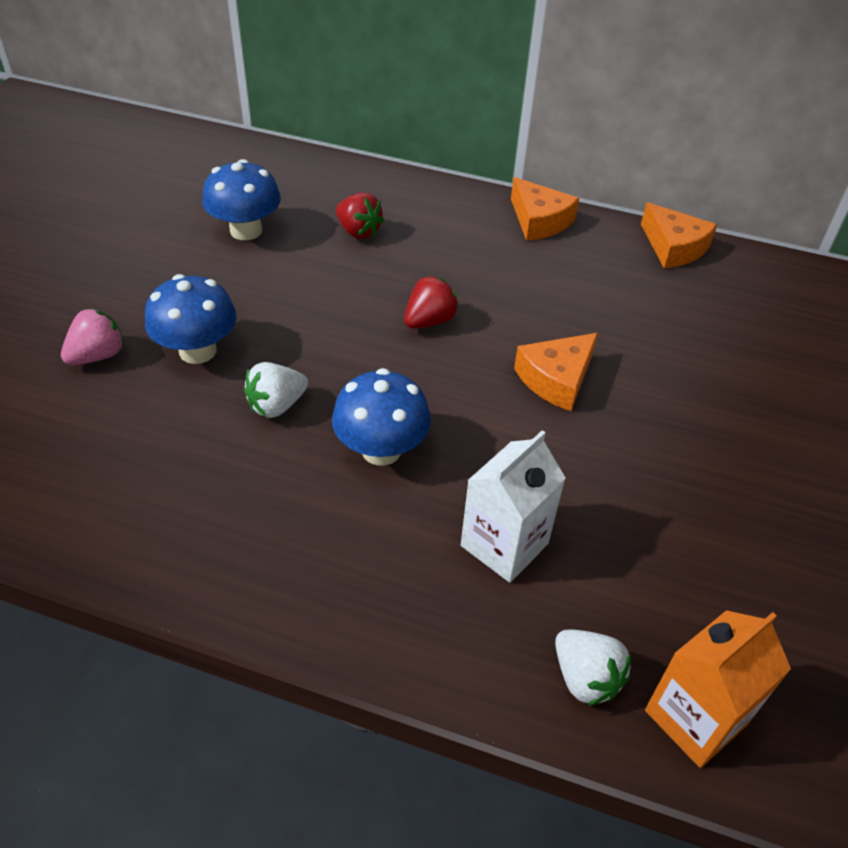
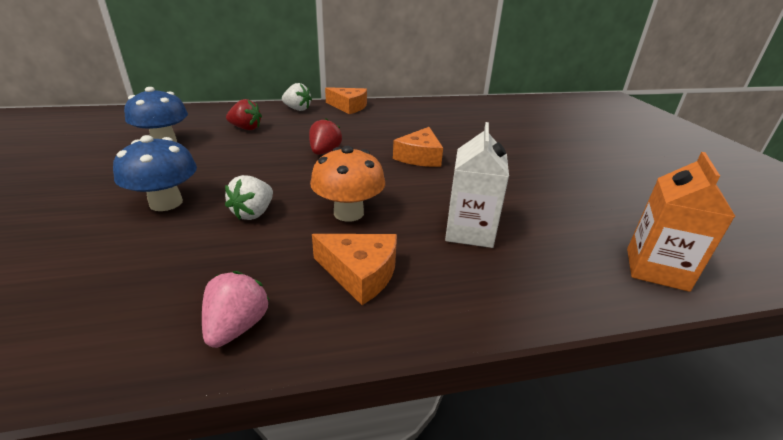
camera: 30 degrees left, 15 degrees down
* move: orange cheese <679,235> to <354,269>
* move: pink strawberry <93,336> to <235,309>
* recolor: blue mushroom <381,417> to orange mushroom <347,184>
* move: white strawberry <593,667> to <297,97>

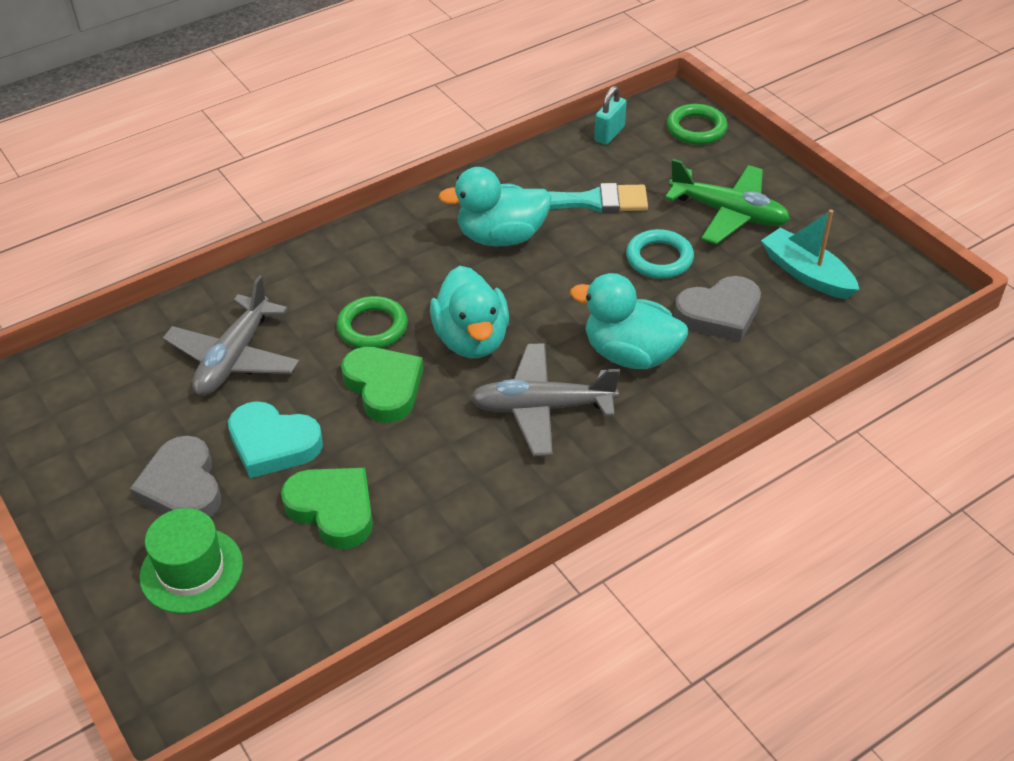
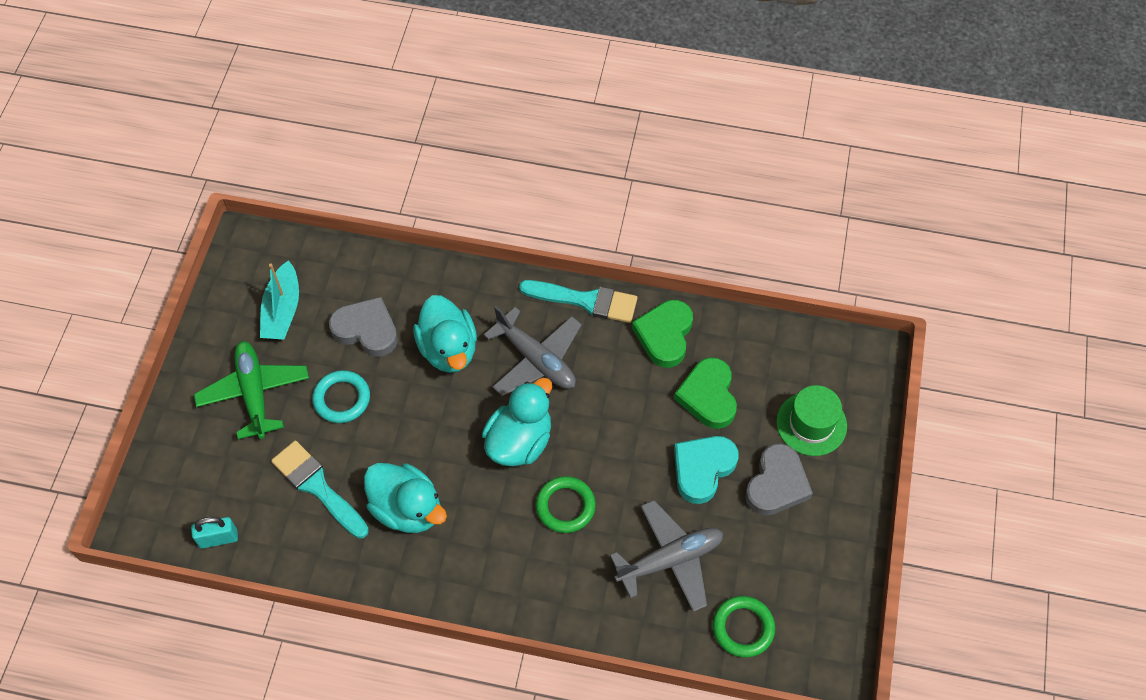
camera: 135 degrees left, 15 degrees up
* move: green ring <697,124> to <743,626>
* move: green heart <382,385> to <662,334>
* rotate: turquoise heart <275,439> = <706,470> 120 degrees counterclockwise
* insert: turquoise brush <578,301>

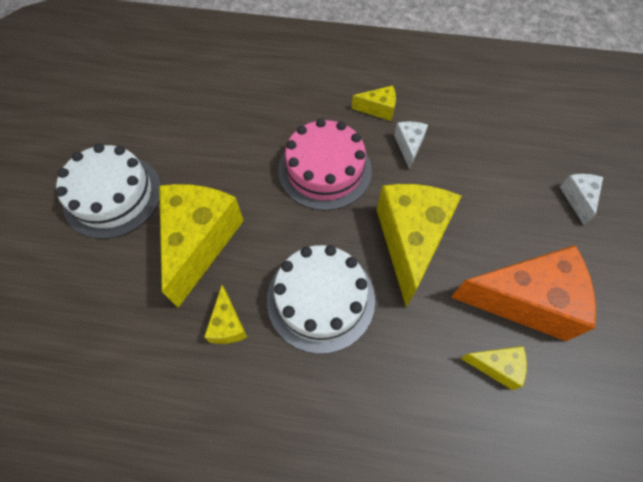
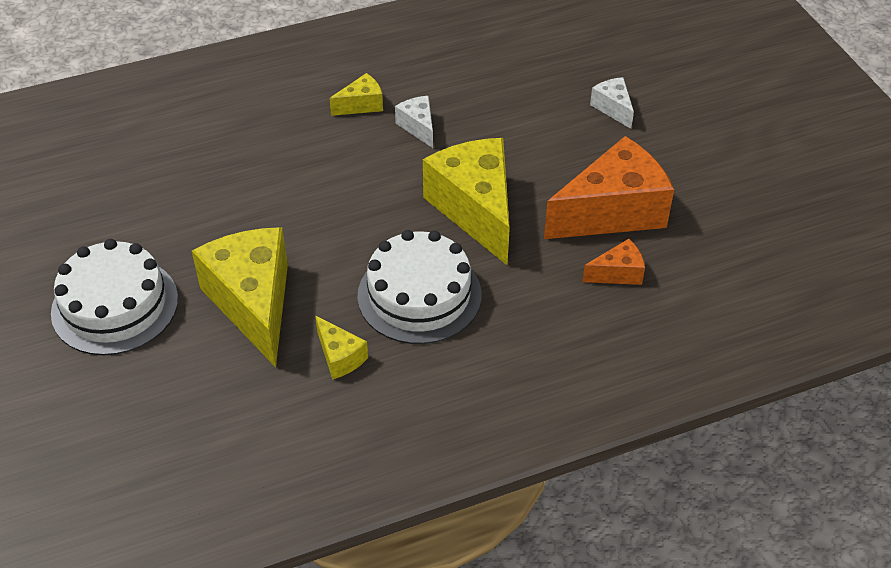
camera: 30 degrees left, 15 degrees down
* delete: pink cake <325,164>
* recolor: yellow cheese <493,368> to orange cheese <613,262>

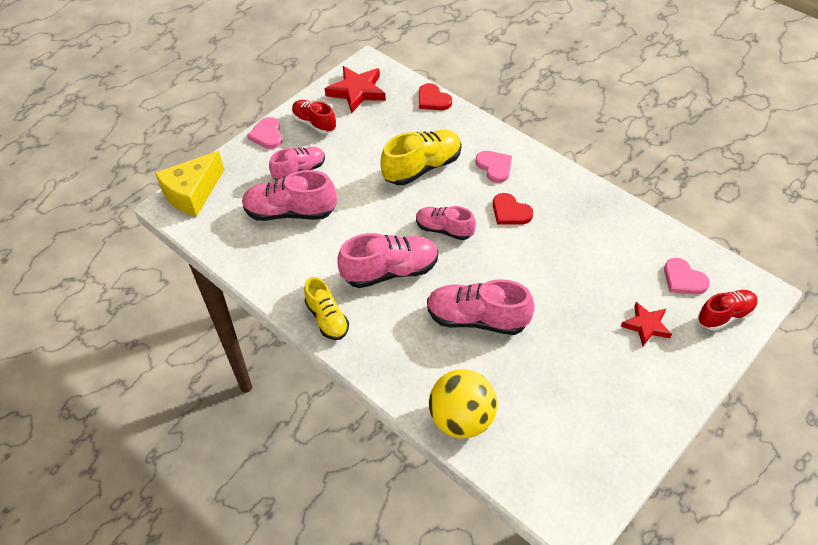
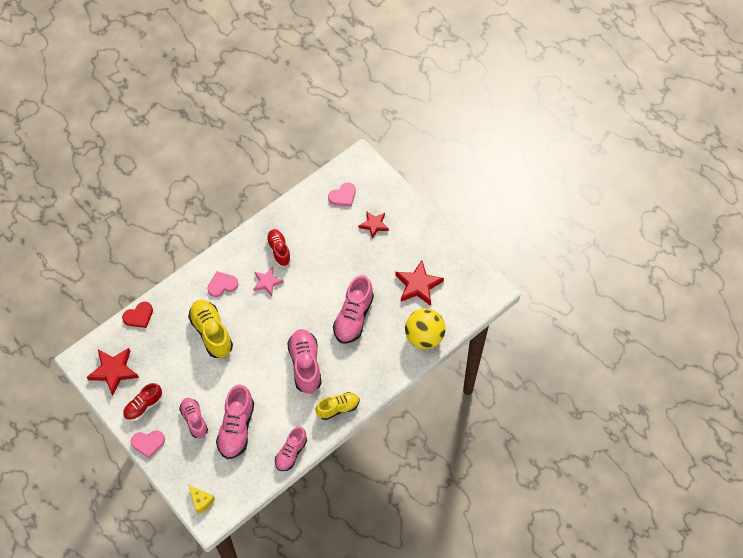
camera: 85 degrees left, 10 degrees up
* resize: yellow cheese <189,184> = <202,499> x0.54
* replace: red heart <513,209> to pink star <269,281>
* move: pink shoe <446,223> to <291,449>
* move: red shoe <728,310> to <278,247>
* insert: red star <419,283>

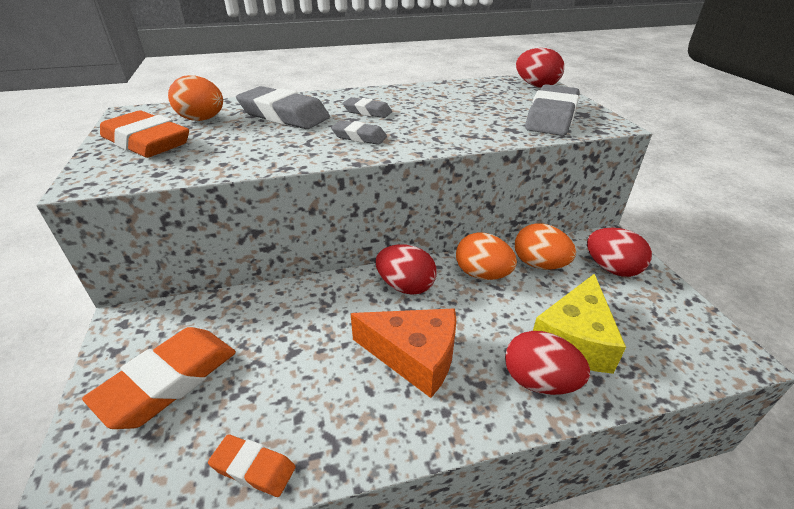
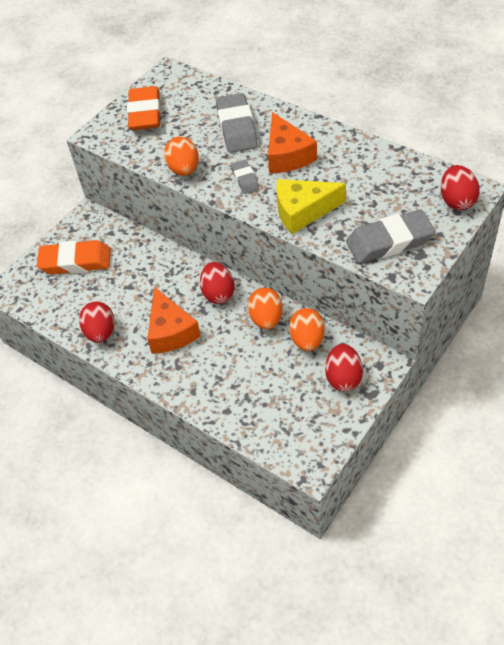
camera: 55 degrees right, 15 degrees up
* move: orange egg <195,98> to <181,156>
* replace: grey eraser <367,107> to orange cheese <292,143>
* move: yellow cheese <579,324> to <311,206>
* move: red egg <547,363> to <97,322>
* delete: orange eraser <251,465>

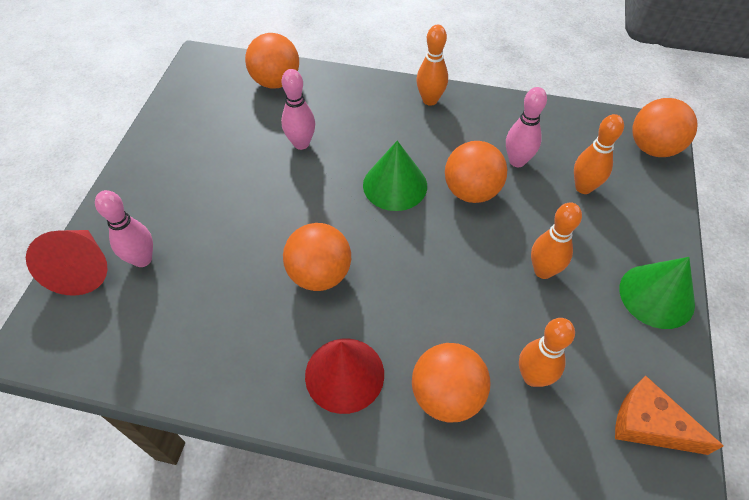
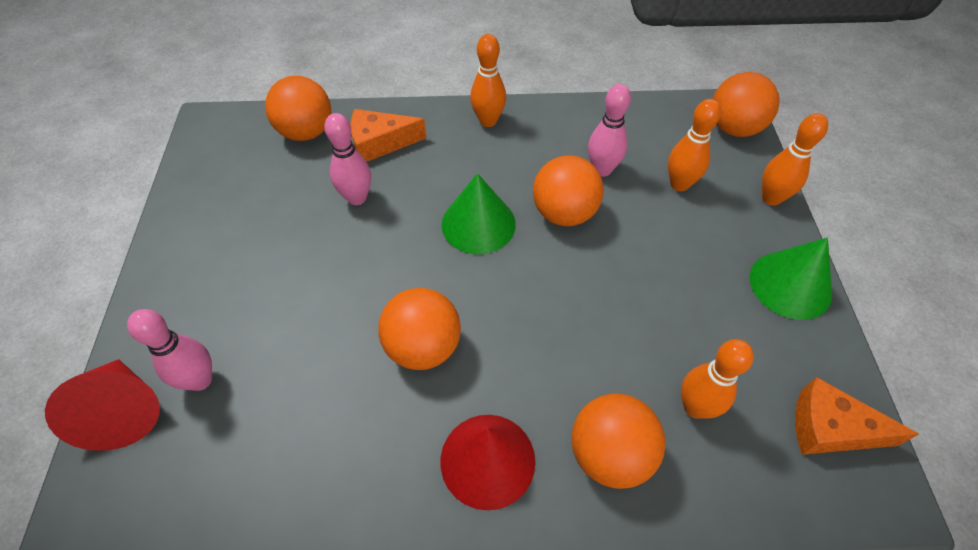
camera: 15 degrees left, 0 degrees up
* move: orange bowling pin <556,240> to <795,159>
* insert: orange cheese <388,135>

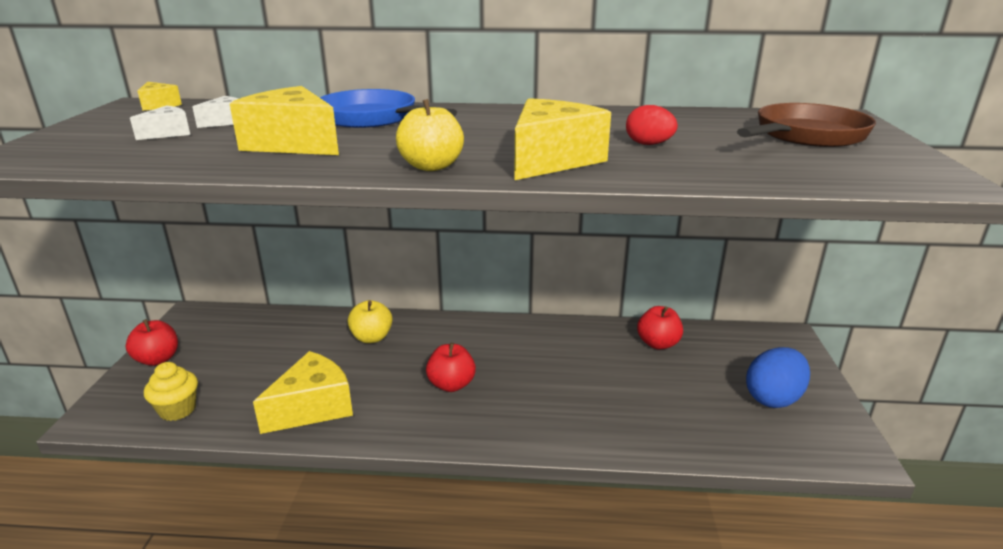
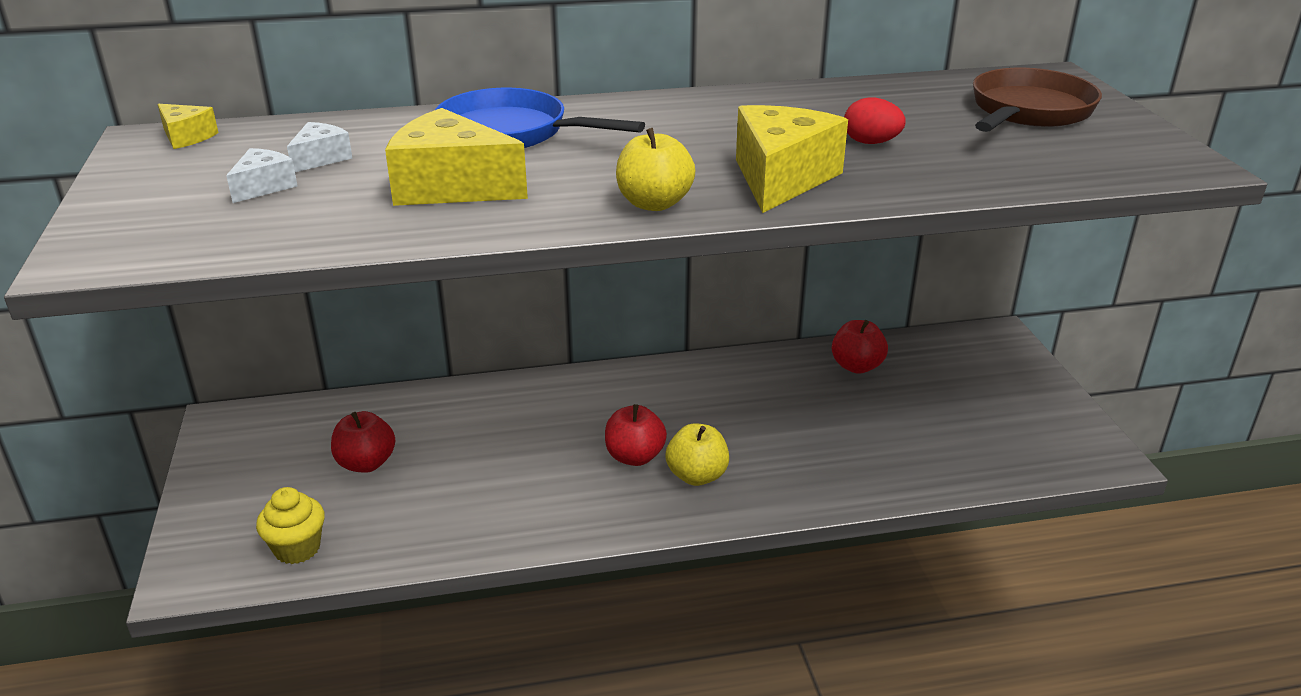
camera: 15 degrees left, 5 degrees up
* move: yellow apple <370,321> to <697,454>
* move: red apple <152,342> to <363,442>
* delete: blue egg <778,377>
* delete: yellow cheese <303,392>

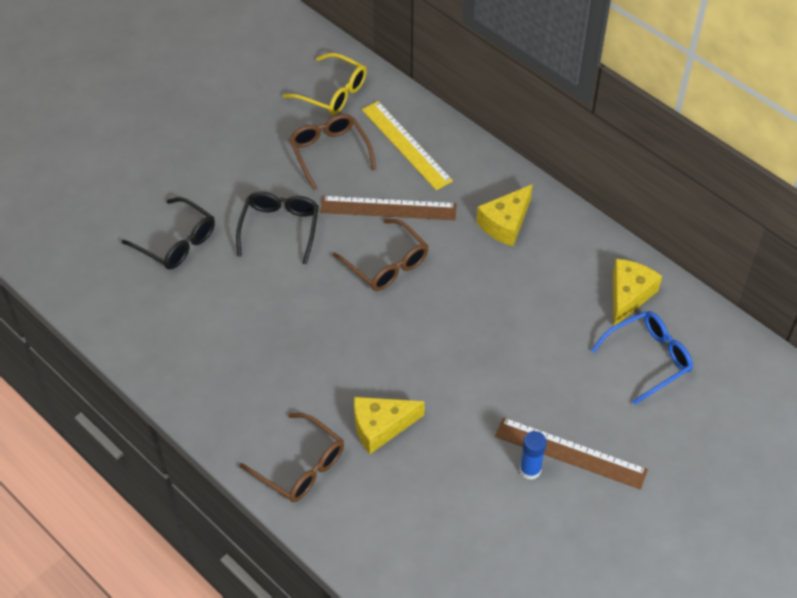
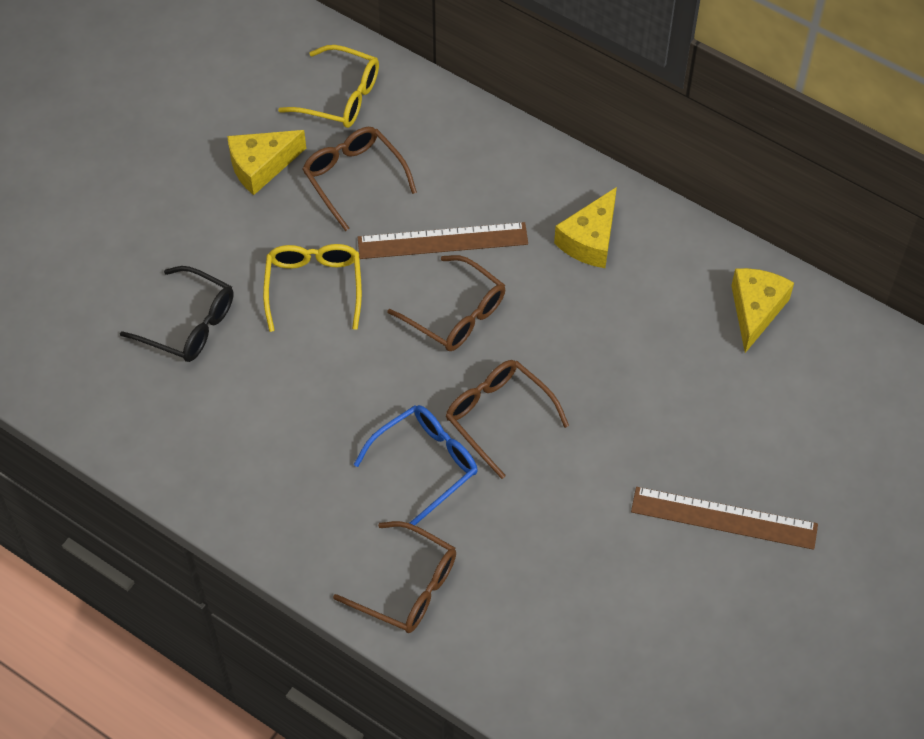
camera: 10 degrees left, 5 degrees up
* delete: yellow ruler <407,145>
* recolor: black glasses <277,228> to yellow glasses <312,288>
* move: blue glasses <642,358> to <416,465>
* move: yellow cheese <389,425> to <266,162>
* delete: blue glue stick <533,455>
* insert: brown glasses <507,419>

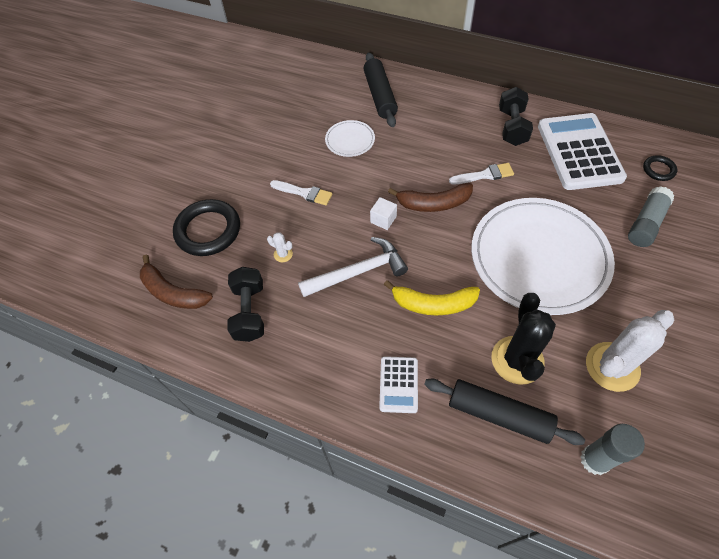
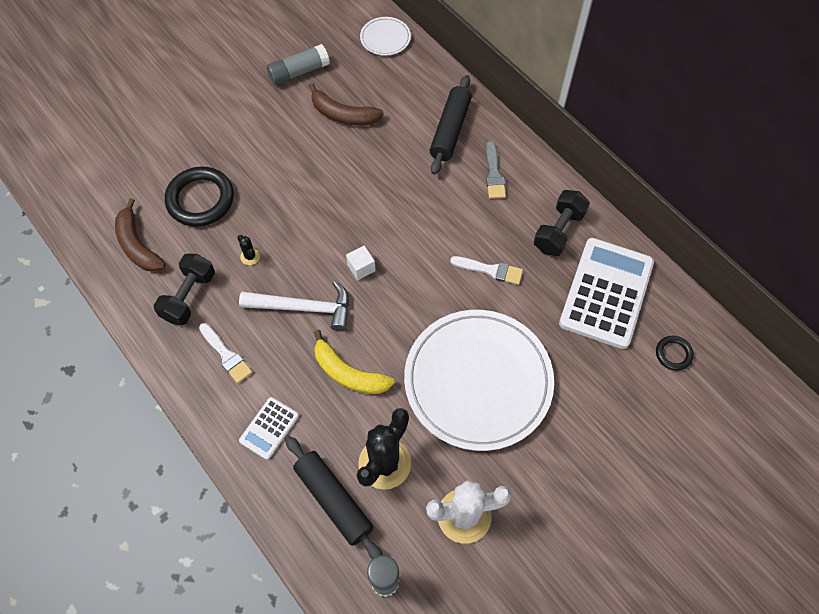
camera: 25 degrees right, 5 degrees up
* move: white plate <350,138> to <385,36>
* move: white brush <301,192> to <225,353>
* move: brown banana <430,197> to <346,104>
* move: grey glue stick <651,216> to <298,64>
* recolor: white cactus <280,247> to black cactus <248,250>
* insert: grey brush <496,170>

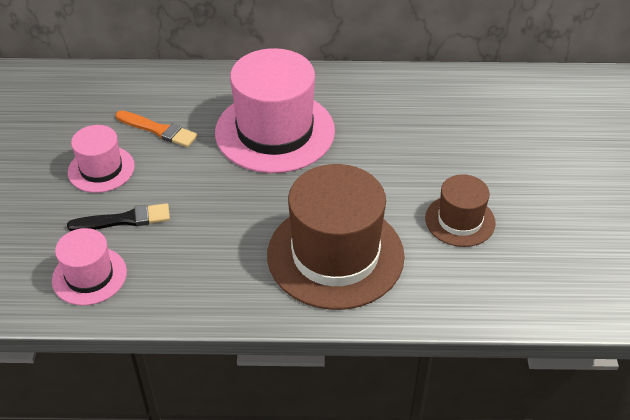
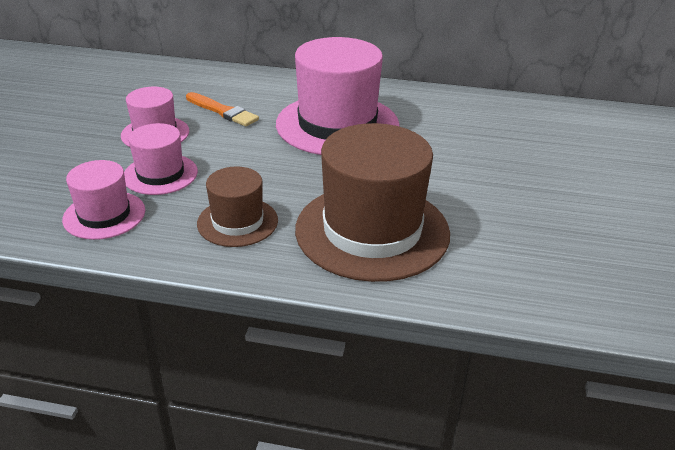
camera: 10 degrees right, 10 degrees down
* move: brown hat <460,210> to <237,206>
* replace: black brush <118,217> to pink hat <161,159>

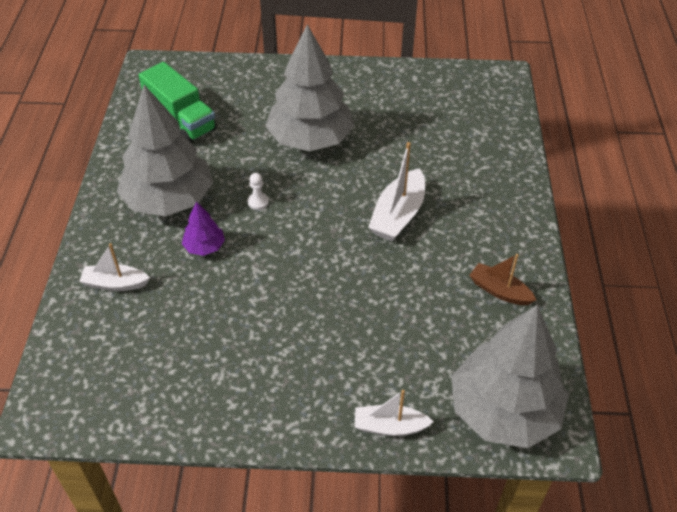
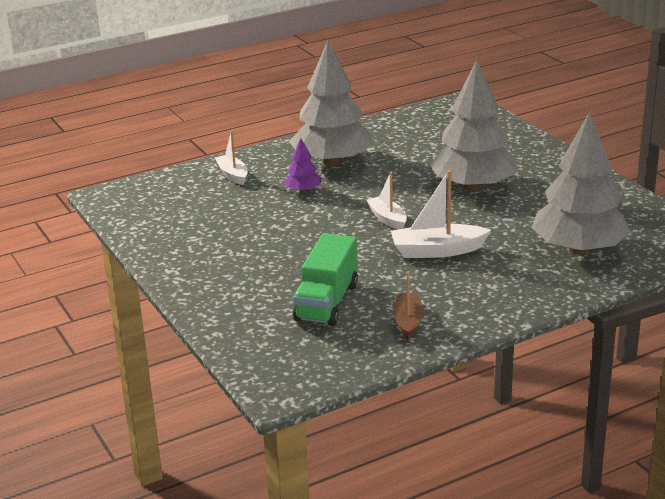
camera: 60 degrees right, 20 degrees down
* move: green truck <178,102> to <325,279>
* delete: white pawn <258,191>
* move: grey tree <510,376> to <581,183>
* move: white boat <394,413> to <387,201>

